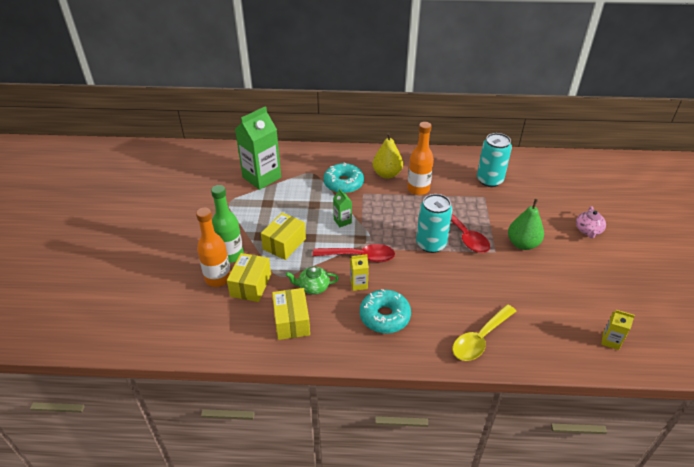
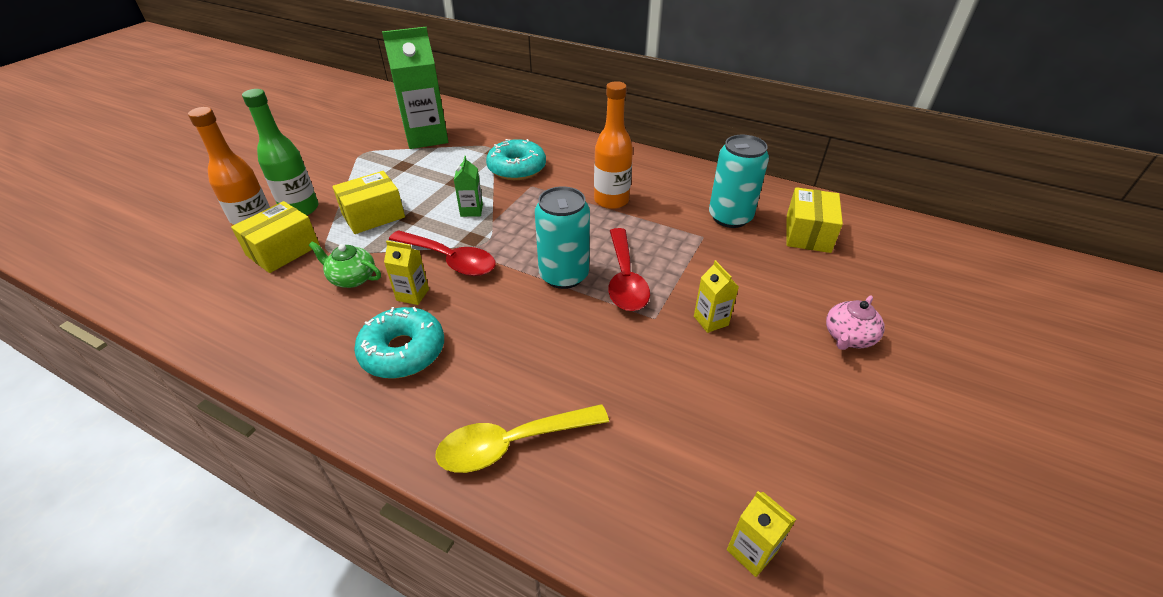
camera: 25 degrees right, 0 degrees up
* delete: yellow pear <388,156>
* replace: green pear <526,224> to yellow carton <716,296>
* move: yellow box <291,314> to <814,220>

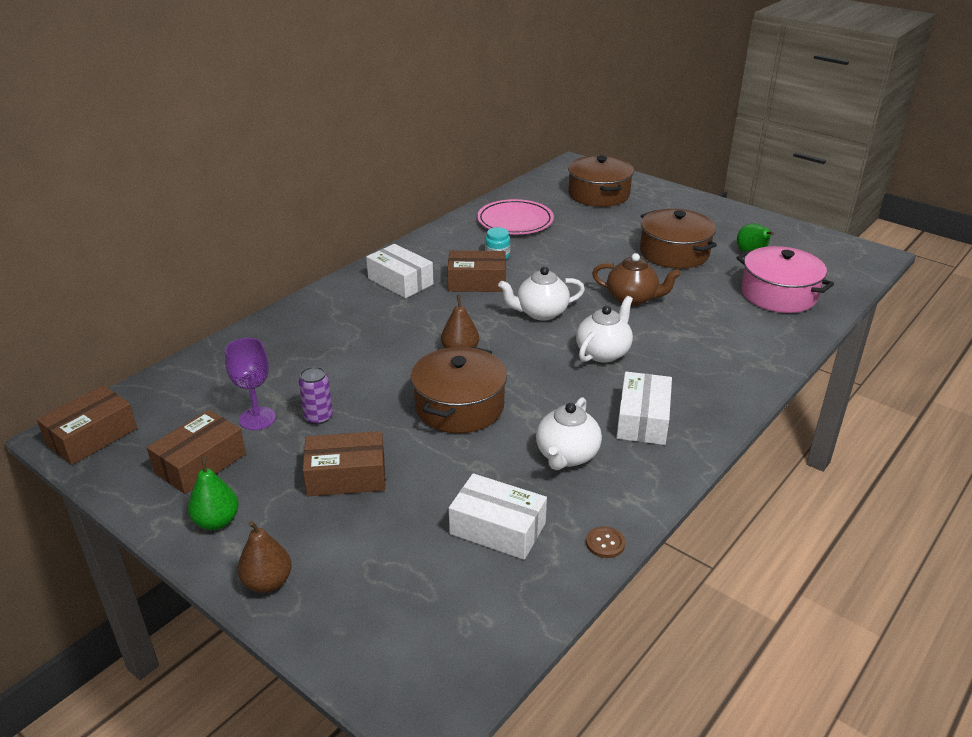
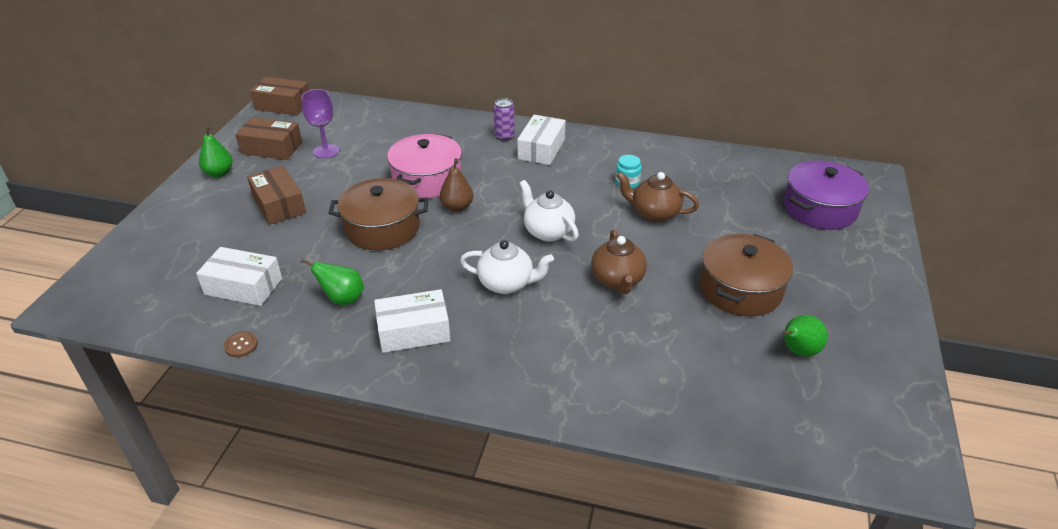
camera: 65 degrees right, 5 degrees up
* recolor: brown pot <601,181> to purple pot <826,195>
* delete: pink plate <515,216>
* move: pink pot <785,279> to <424,166>
* delete: brown box <476,271>
* move: purple can <315,396> to <504,119>
* replace: white teapot <569,433> to green pear <332,282>
* rotate: white box <498,516> = <239,276> 75 degrees counterclockwise
* delete: brown pear <264,557>
* insert: brown teapot <658,197>

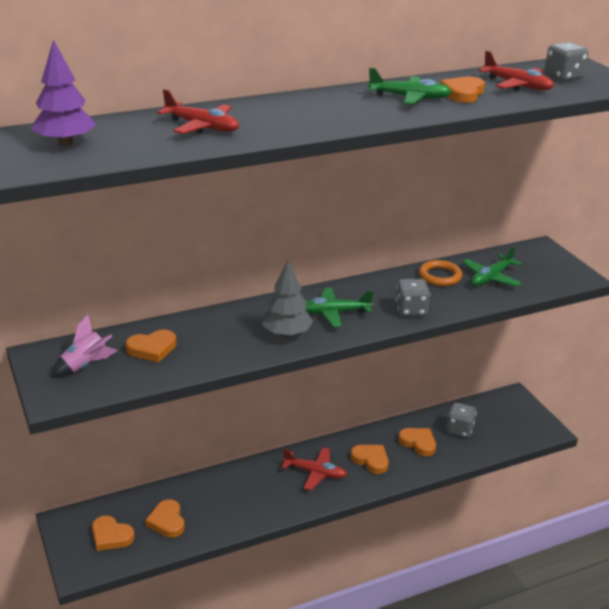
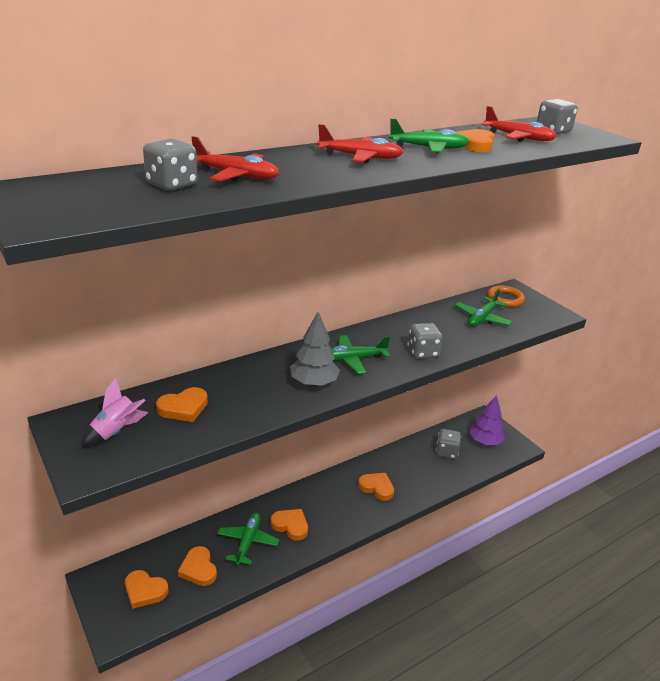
camera: 10 degrees left, 0 degrees up
* move: purple tree <63,92> to <487,420>
* move: orange ring <440,273> to <506,296>
* move: orange heart <417,442> to <289,525>
* move: red plane <314,468> to <360,143>
* insert: grey dice <170,165>
* insert: green plane <248,539>

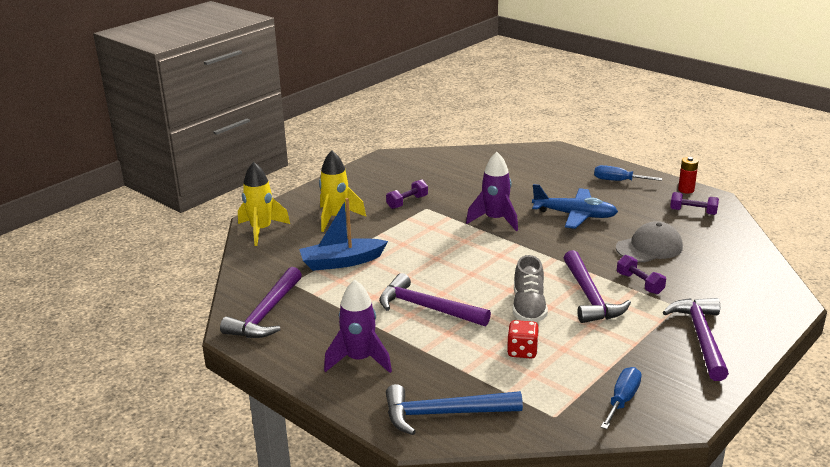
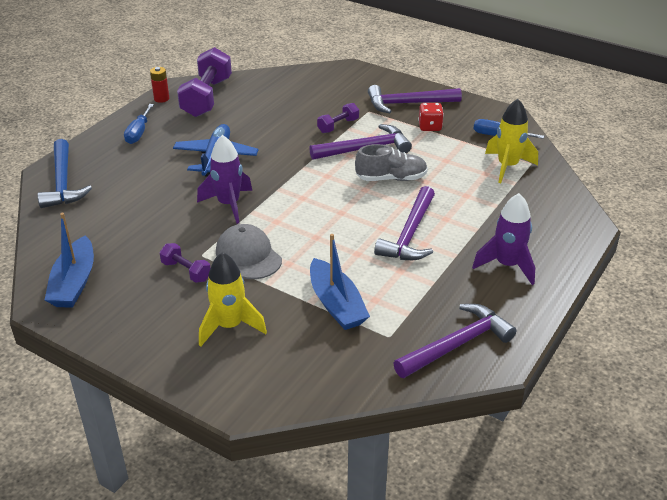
camera: 100 degrees left, 10 degrees up
* move: yellow rocket <264,204> to <511,141>
* resize: purple dumbbell <694,203> = <204,82> x2.01
* move: grey cap <649,241> to <249,251>
* rotate: purple hammer <261,302> = <454,341> 45 degrees counterclockwise
* move: red dice <523,339> to <431,117>
* move: blue hammer <454,409> to <65,173>
* insert: blue boat <69,260>

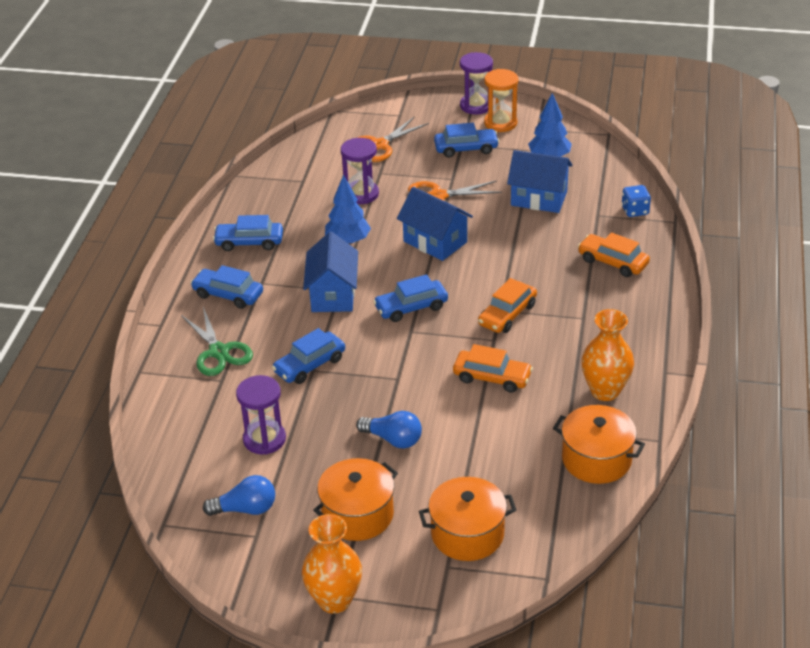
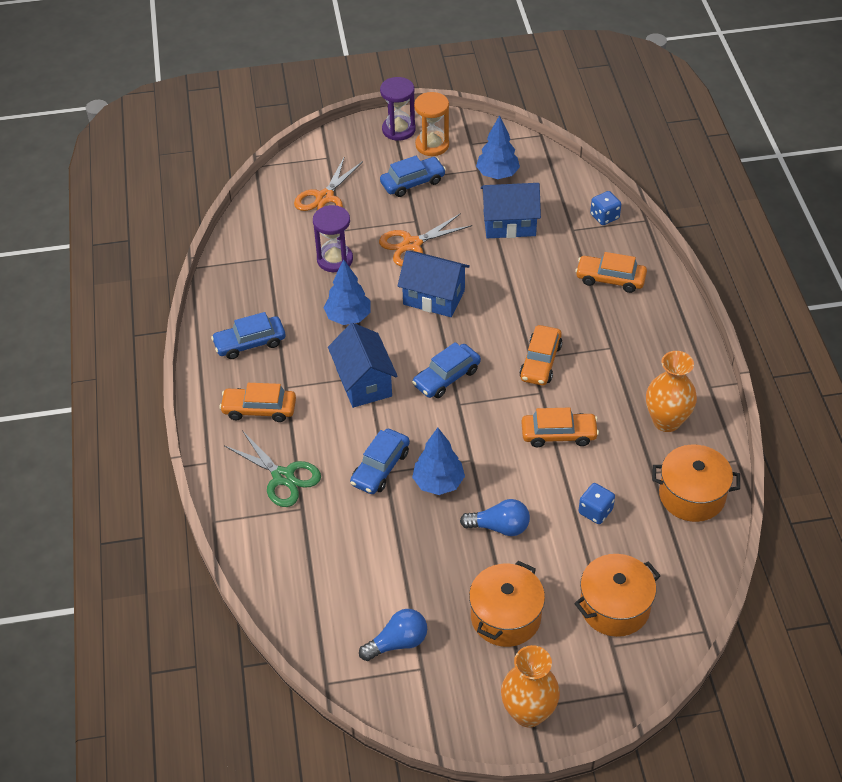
camera: 20 degrees left, 10 degrees up
* recolor: blue car <226,287> to orange car <257,402>
* delete: purple hourglass <261,414>
* insert: blue tree <438,461>
* insert: blue dice <596,503>

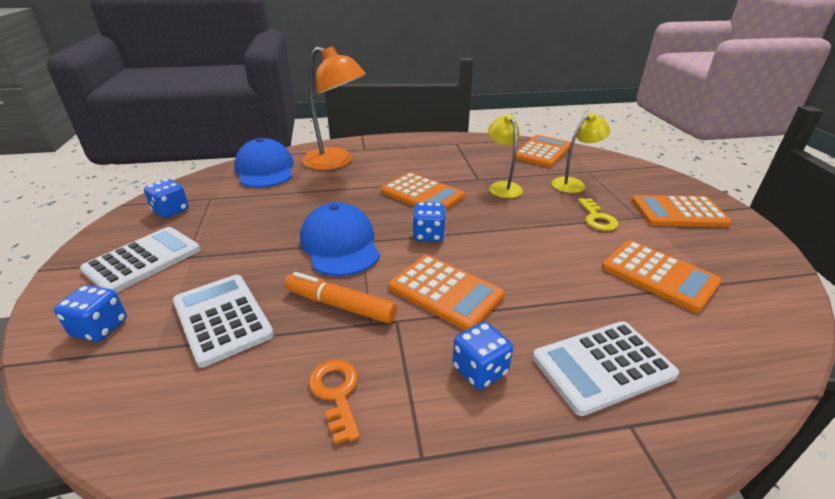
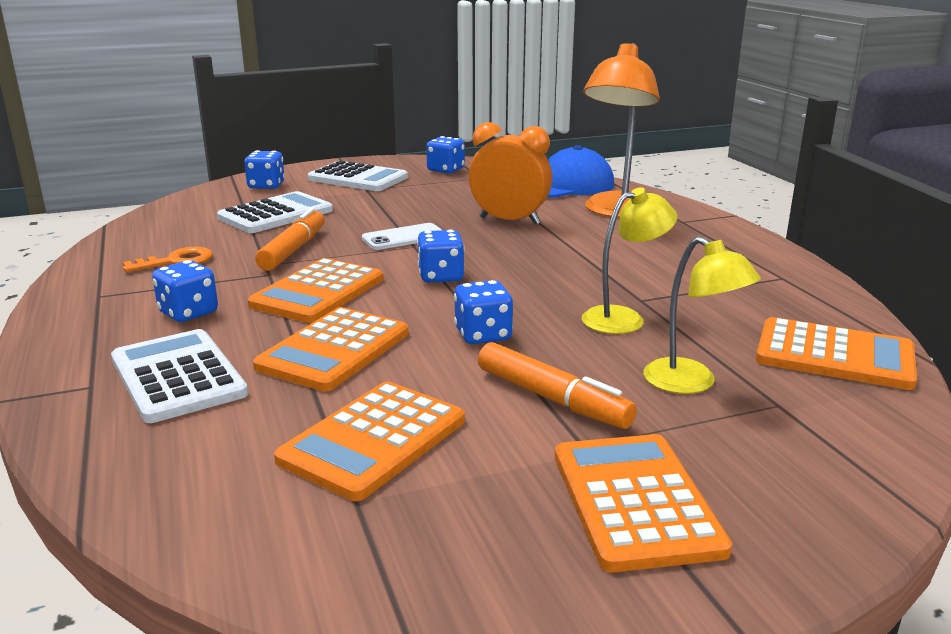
camera: 80 degrees right, 10 degrees down
* move: orange calculator <423,191> to <331,349>
* replace: yellow key <598,214> to orange marker <557,385>
* replace: blue cap <340,239> to white phone <402,236>
* insert: orange clock <510,173>
* insert: blue dice <483,312>

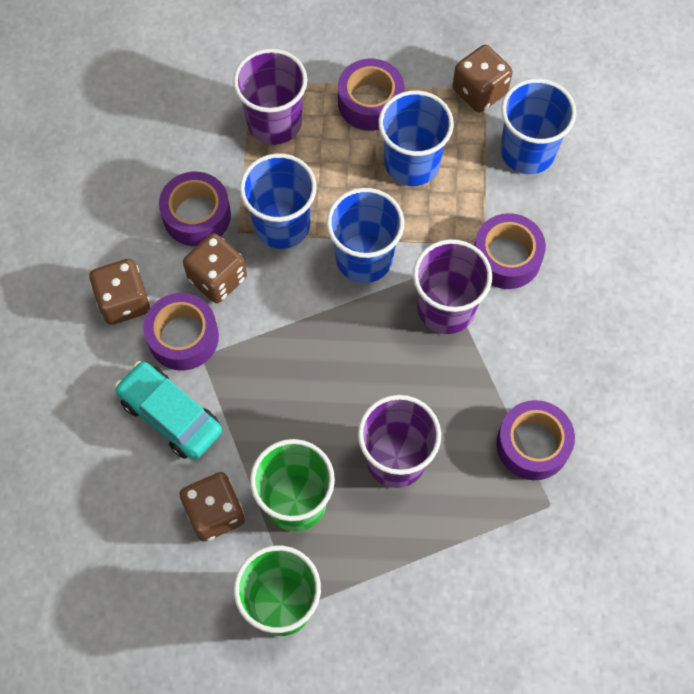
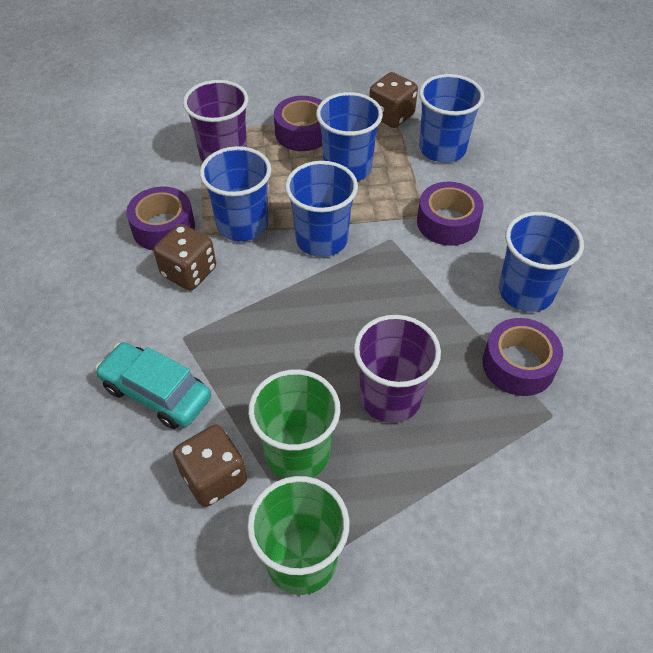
camera: 10 degrees left, 15 degrees down
* delete: purple cup <452,286>
* delete: brown dice <119,292>
* delete: purple tape <181,331>
* insert: blue cup <541,262>

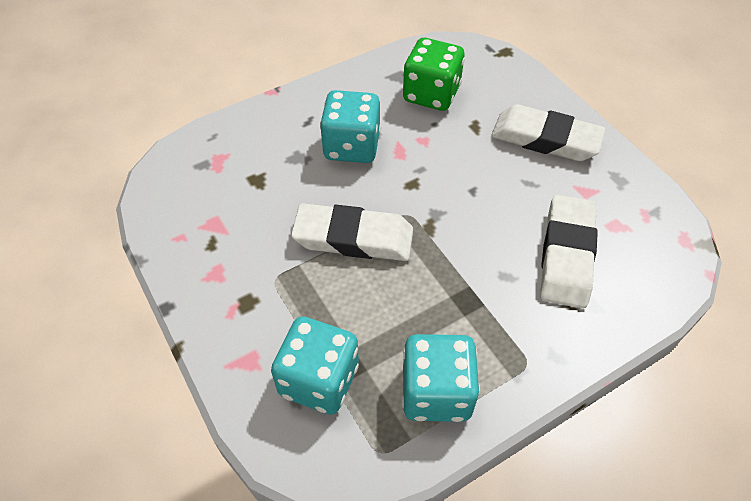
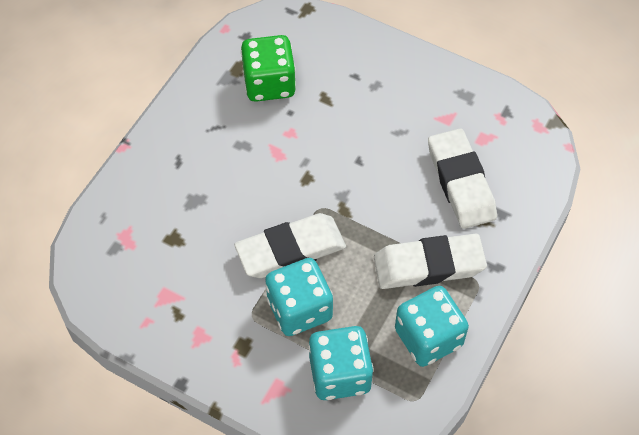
camera: 30 degrees left, 5 degrees up
* move: turquoise dice <350,126> to <299,297>
* move: white eraser <548,132> to <430,261>

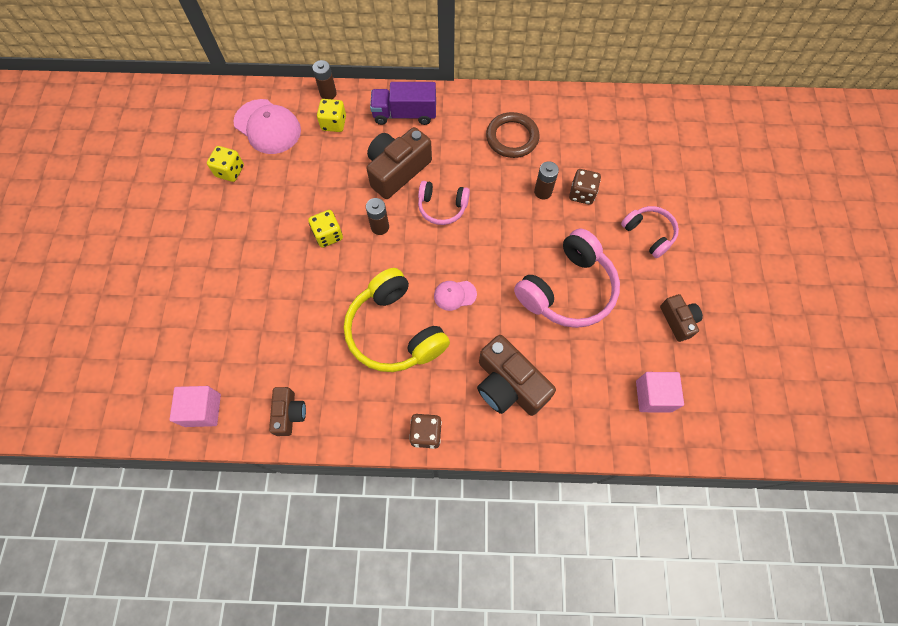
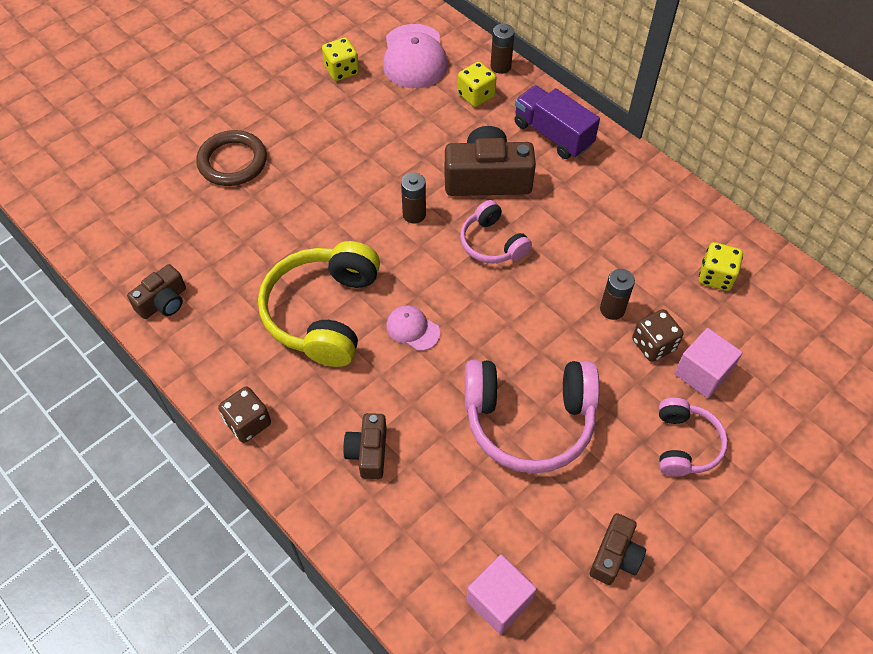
camera: 45 degrees right, 10 degrees down
* move: brown ring <512,135> to <231,158>
* move: yellow dice <325,229> to <721,266>
* resize: brown camera <516,375> = <365,446> x0.57
* move: pink cube <195,406> to <708,363>

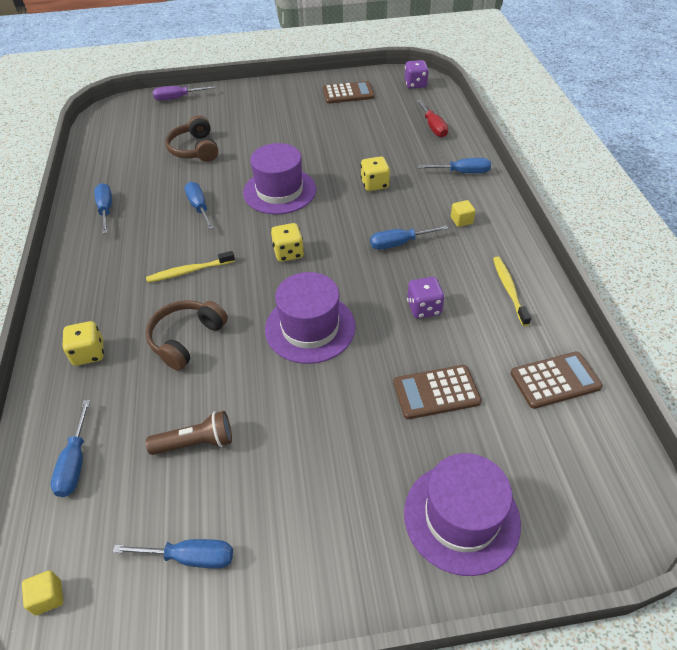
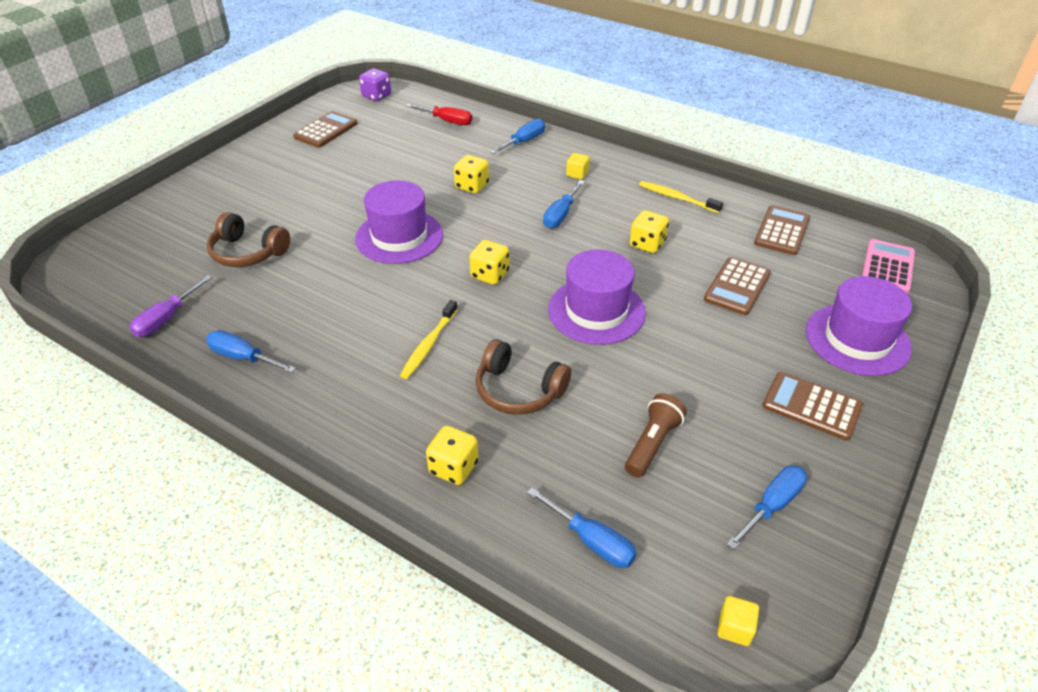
camera: 50 degrees left, 5 degrees down
* move: purple screwdriver <184,93> to <170,306>
* delete: blue screwdriver <199,206>
* recolor: purple dice <426,298> to yellow dice <649,231>
* rotate: brown headphones <187,335> = <523,377> 45 degrees counterclockwise
* insert: pink calculator <888,266>
* insert: brown calculator <812,406>

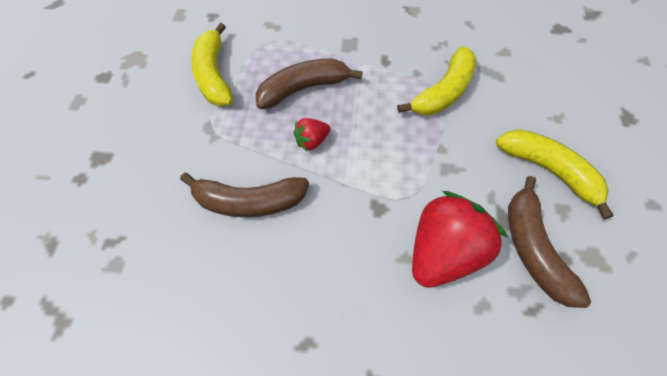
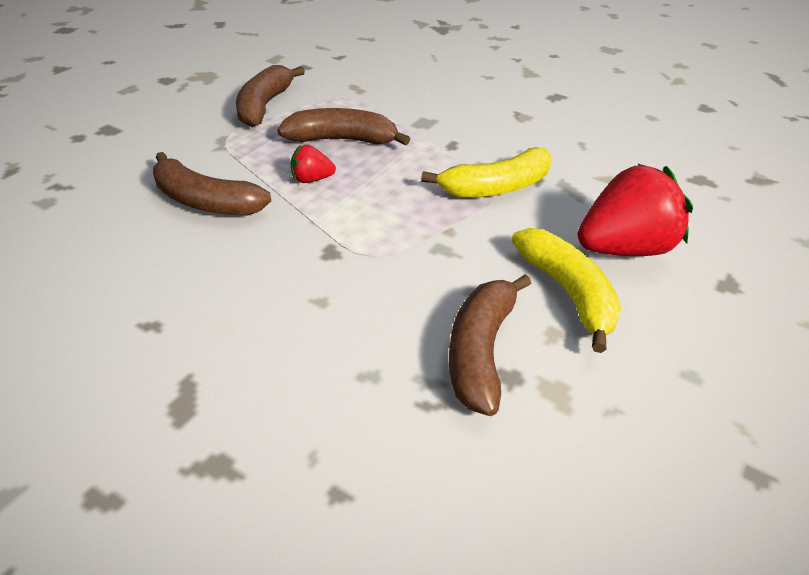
camera: 25 degrees right, 20 degrees down
* recolor: yellow banana <212,64> to brown banana <270,96>
* move: red strawberry <460,239> to <635,210>

